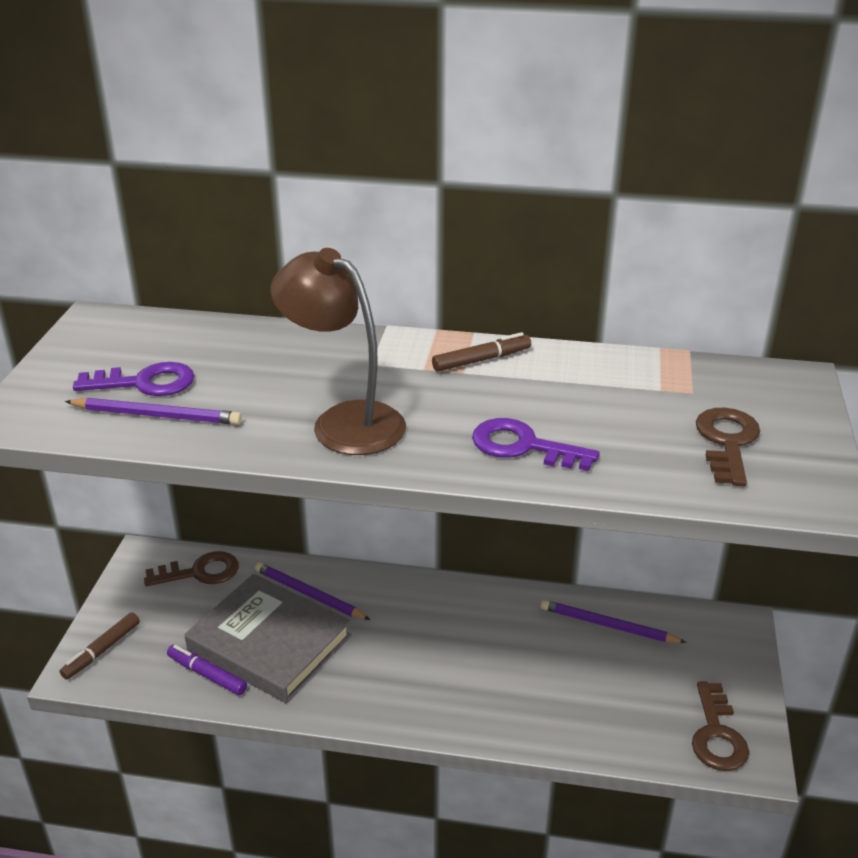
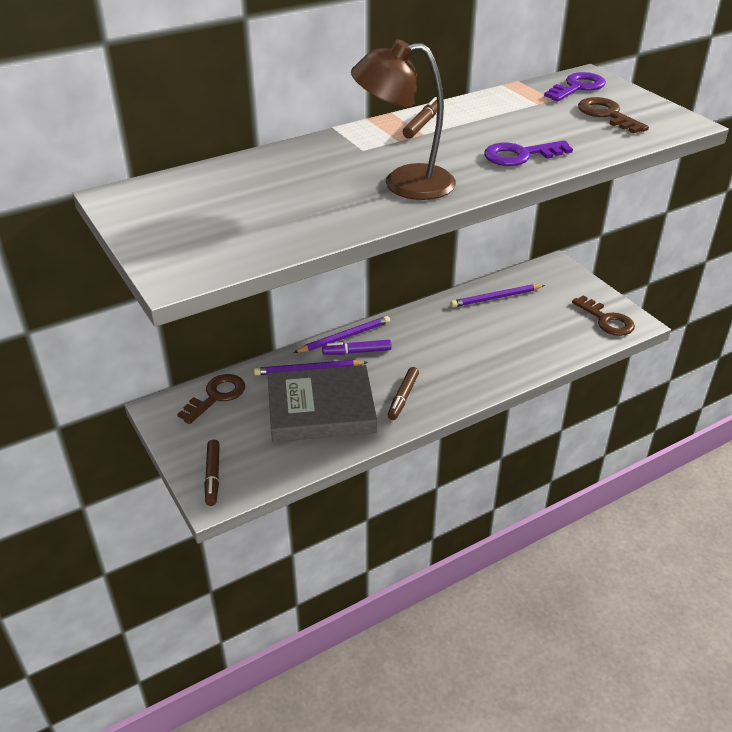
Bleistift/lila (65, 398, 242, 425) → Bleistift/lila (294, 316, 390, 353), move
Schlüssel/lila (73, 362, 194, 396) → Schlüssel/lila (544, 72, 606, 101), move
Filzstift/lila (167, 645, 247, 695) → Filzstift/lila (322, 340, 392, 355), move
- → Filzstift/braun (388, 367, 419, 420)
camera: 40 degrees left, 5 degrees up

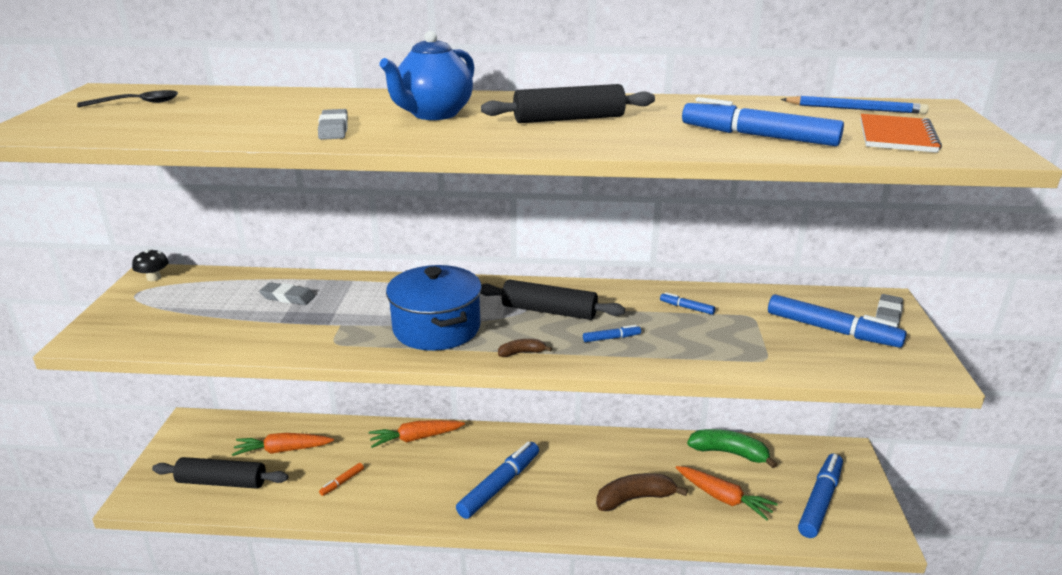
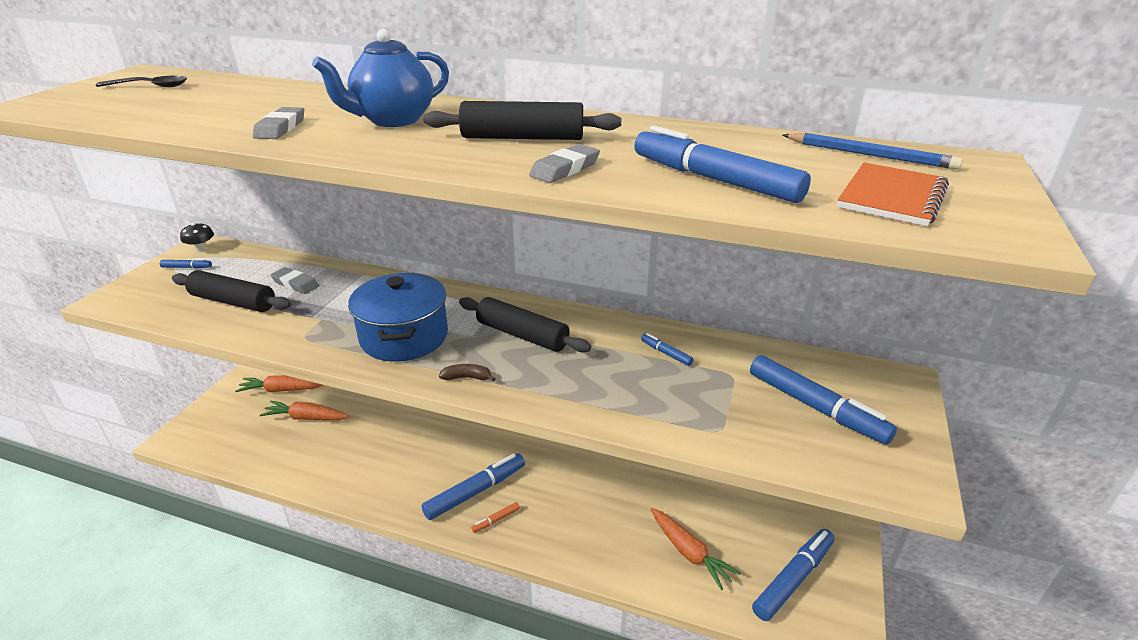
Nudelholz/schwarz (152, 457, 288, 489) → Nudelholz/schwarz (172, 270, 291, 312), move
Filzstift/orange (319, 463, 364, 496) → Filzstift/orange (471, 502, 520, 533), move
Karotte/orange (369, 420, 465, 448) → Karotte/orange (235, 375, 323, 393), move
Filzstift/blau (583, 325, 641, 342) → Filzstift/blau (160, 259, 212, 268), move
Banane/braun (596, 473, 688, 511) → -
Banane/grün (687, 429, 778, 468) → -
Radiergummi/grau (876, 294, 903, 328) → Radiergummi/grau (529, 144, 600, 183), move
camera: 15 degrees right, 5 degrees up

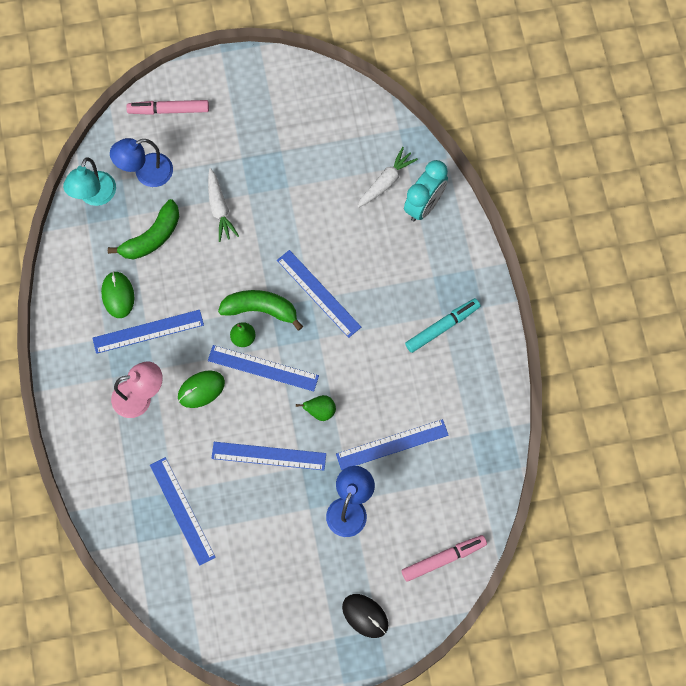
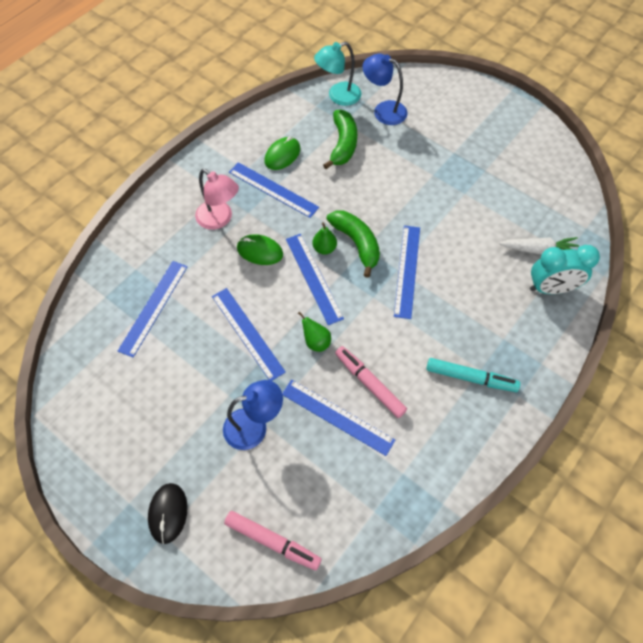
Banane/grün (108, 199, 179, 259) → Banane/grün (323, 110, 357, 169), 90 degrees counterclockwise
Filzstift/rosa (126, 100, 209, 115) → Filzstift/rosa (335, 346, 407, 418), move
Karotte/weiß (208, 168, 239, 242) → -
camera: 50 degrees right, 10 degrees down

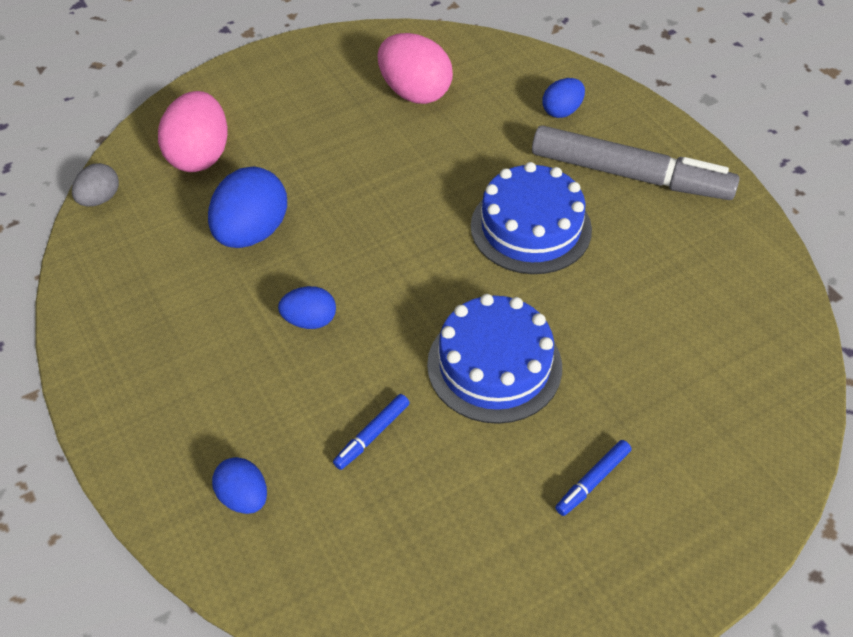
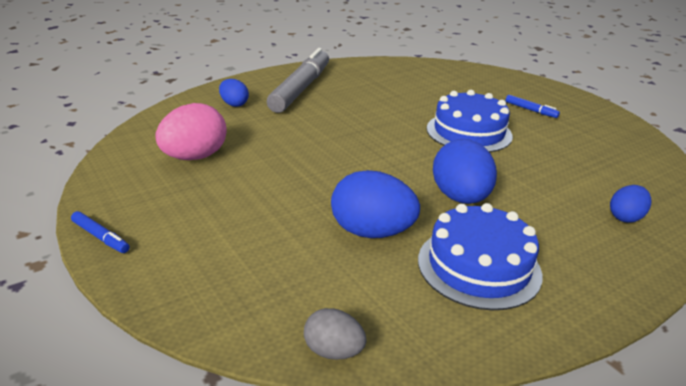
Ei/rosa (158, 91, 227, 172) → -
Ei/blau (278, 286, 336, 329) → Ei/blau (433, 139, 497, 204), x1.77
Filzstift/blau (333, 394, 410, 470) → Filzstift/blau (71, 211, 130, 253), move
Kuchen/blau (471, 162, 592, 274) → Kuchen/blau (418, 203, 542, 310), move
camera: 95 degrees left, 20 degrees down

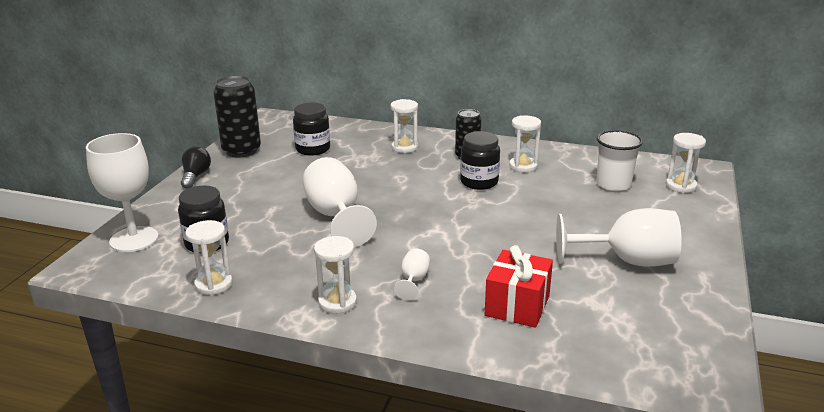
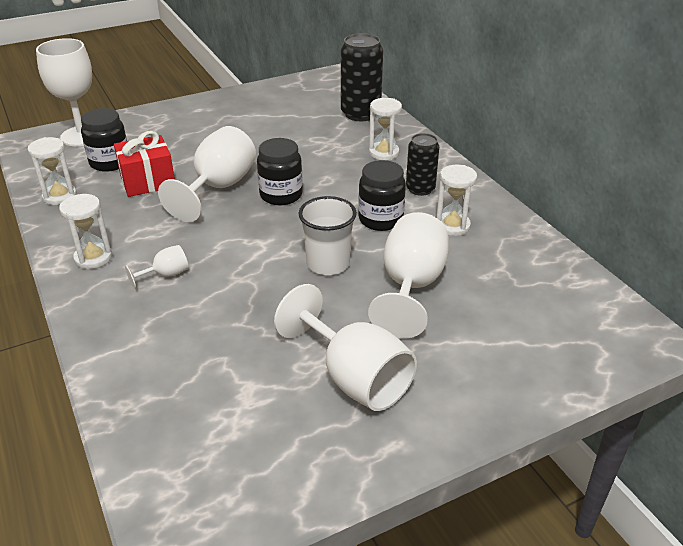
Glühbirne/schwarz (181, 146, 211, 189) → -
Dose/schwarz (213, 76, 261, 157) → Dose/schwarz (341, 33, 383, 121), move
Einmachglas/schwarz (293, 103, 330, 156) → Einmachglas/schwarz (257, 138, 303, 205), move
Geschenk/rot (485, 245, 553, 328) → Geschenk/rot (114, 131, 175, 197), move
Becher/weiß (596, 130, 643, 191) → Becher/weiß (298, 196, 357, 275), move
Sanduhr/weiß (666, 133, 706, 193) → -
- → Kelch/weiß (368, 212, 449, 339)
camera: 45 degrees right, 10 degrees up

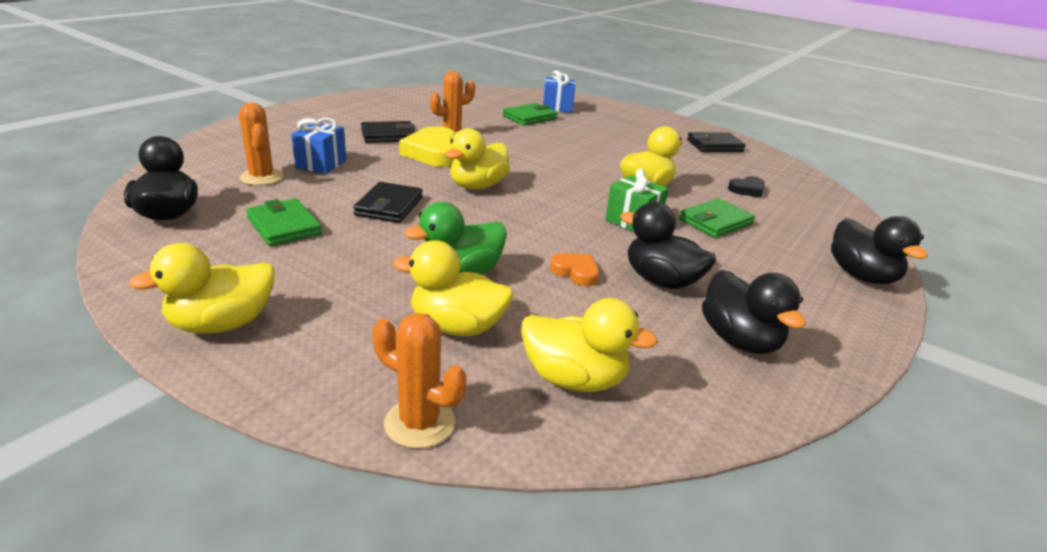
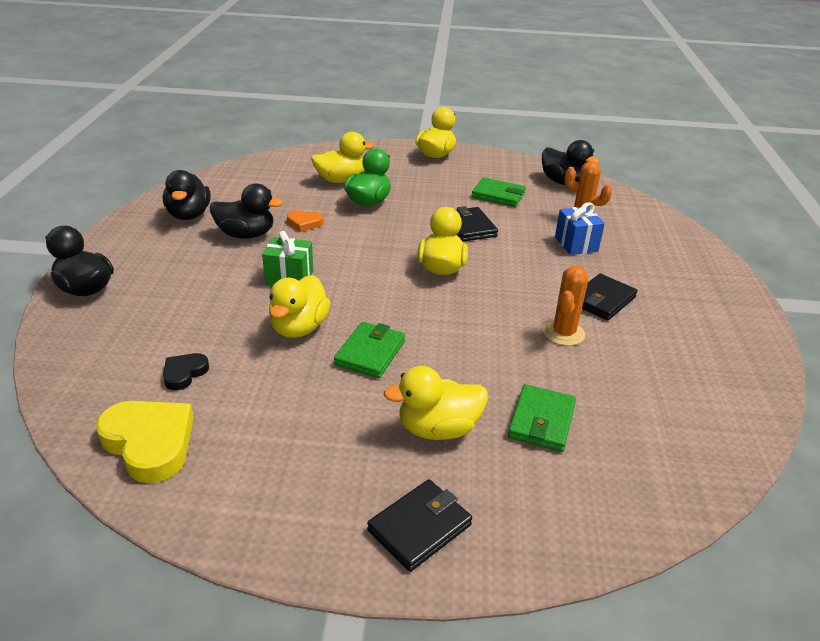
Kaktus/orange (372, 313, 466, 448) → -
Herz/gelb (399, 126, 456, 167) → Herz/gelb (96, 401, 194, 483), move
Ente/gelb (521, 298, 658, 392) → Ente/gelb (384, 366, 488, 440), move
Geschenk/blau (543, 70, 576, 113) → -
Geldbörse/grün (679, 199, 755, 238) → Geldbörse/grün (334, 322, 405, 378), move
Geldbörse/schwarz (687, 132, 746, 152) → Geldbörse/schwarz (367, 479, 472, 572), move
Ente/schwarz (702, 270, 806, 354) → Ente/schwarz (163, 170, 211, 220), 135 degrees counterclockwise
camera: 150 degrees right, 5 degrees up

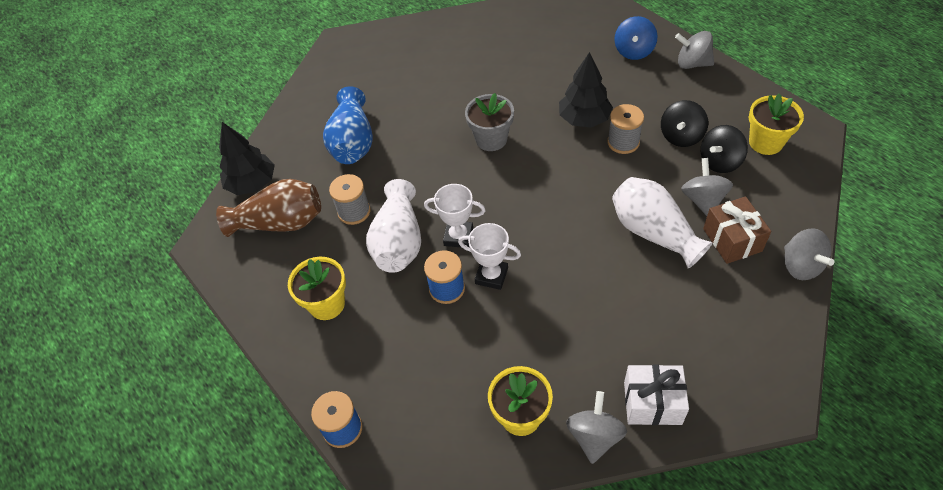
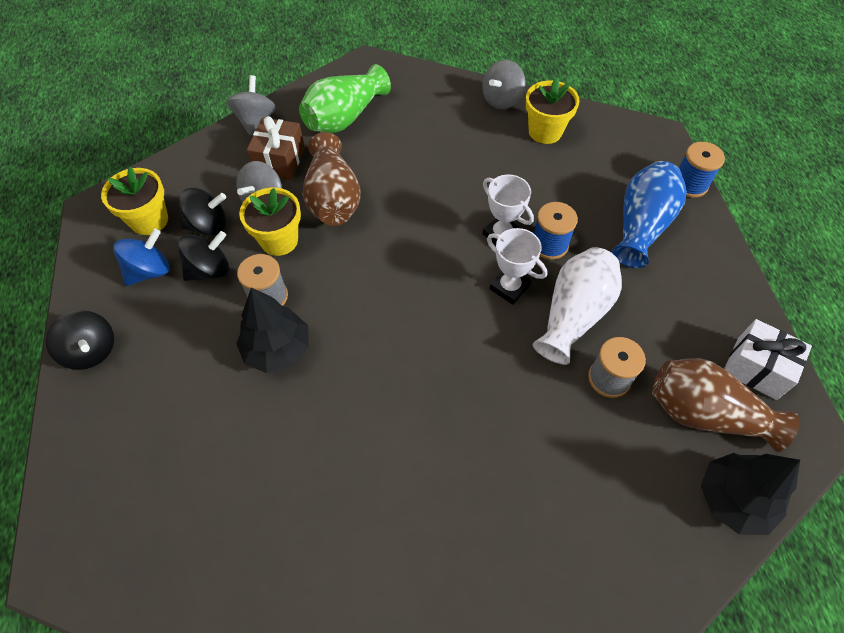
Blumentopf/gelb (288, 256, 346, 320) → Blumentopf/gelb (239, 188, 301, 256), move
Vase/blau (323, 86, 373, 164) → Vase/blau (611, 161, 687, 268), move
Blumentopf/grau (465, 93, 514, 151) → -
Vase/weiß (612, 177, 713, 269) → Vase/braun (303, 132, 361, 226)
Kreisel/blau (615, 16, 657, 60) → Kreisel/blau (113, 229, 170, 286), move
Geschenk/weiß (624, 365, 689, 425) → Geschenk/weiß (724, 319, 812, 400), move
Kreisel/grau (675, 31, 714, 69) → Kreisel/schwarz (45, 310, 114, 370)
- → Vase/grün (299, 64, 391, 133)
camera: 155 degrees left, 5 degrees up

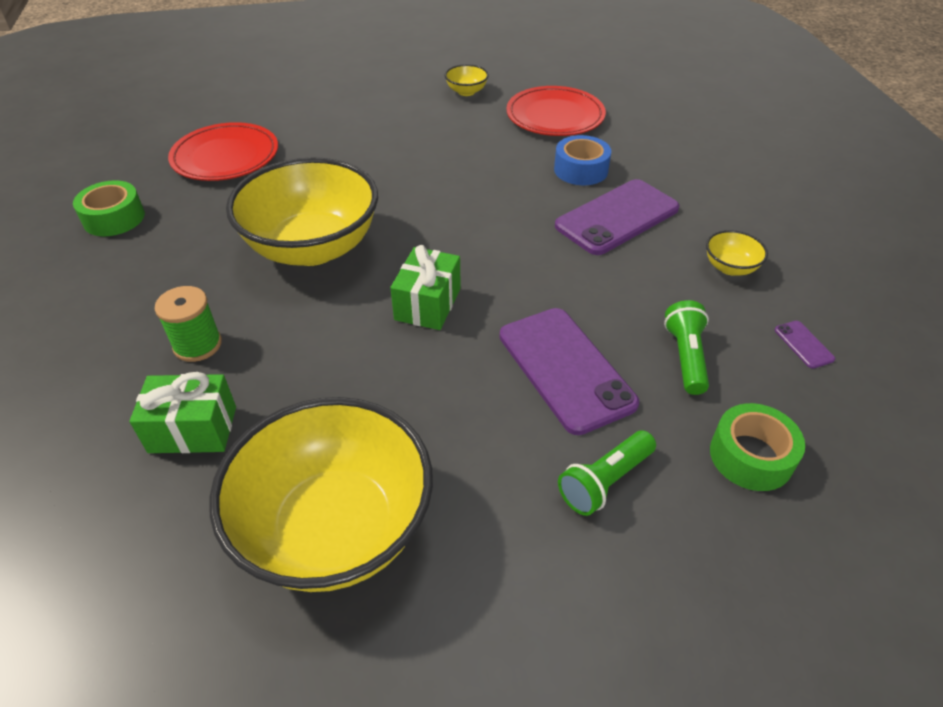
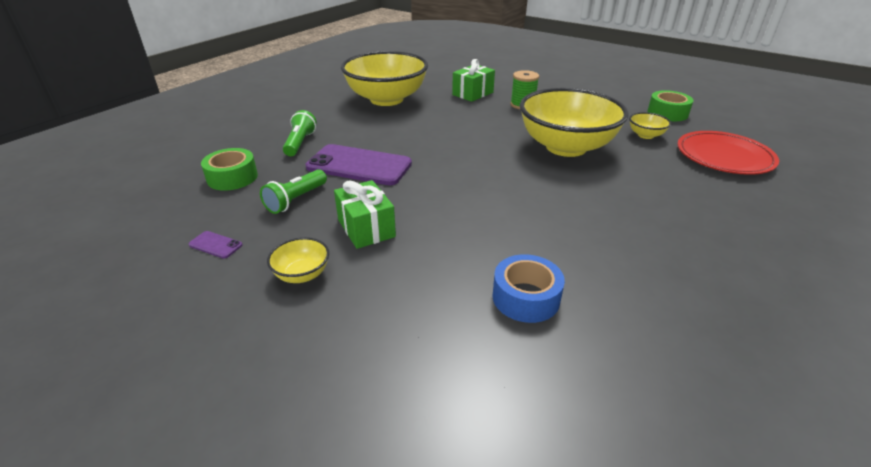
Geschenk/grün (390, 245, 461, 330) → Geschenk/grün (334, 180, 396, 249), move
Schüssel/gelb (445, 64, 489, 96) → Schüssel/gelb (629, 112, 671, 139), move
Teller/rot (506, 86, 606, 136) → -
Handy/lila (555, 179, 680, 255) → -
Taschenlampe/grün (664, 300, 709, 395) → Taschenlampe/grün (260, 169, 327, 214), 75 degrees clockwise
camera: 135 degrees right, 10 degrees down

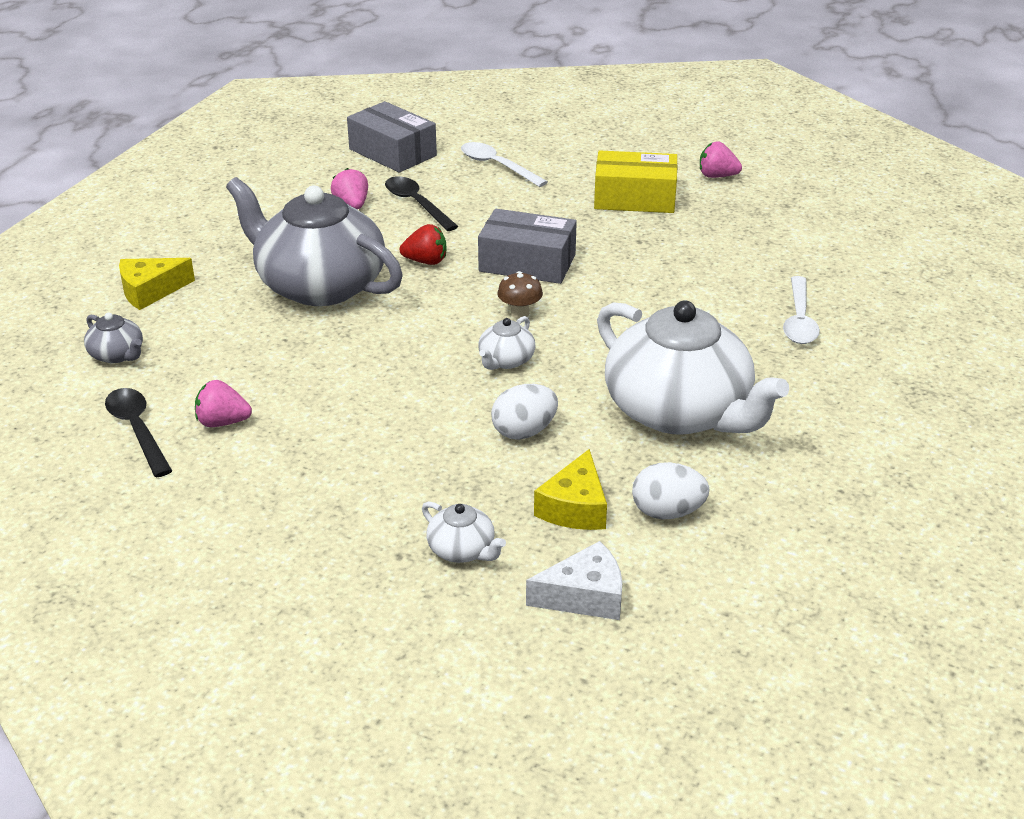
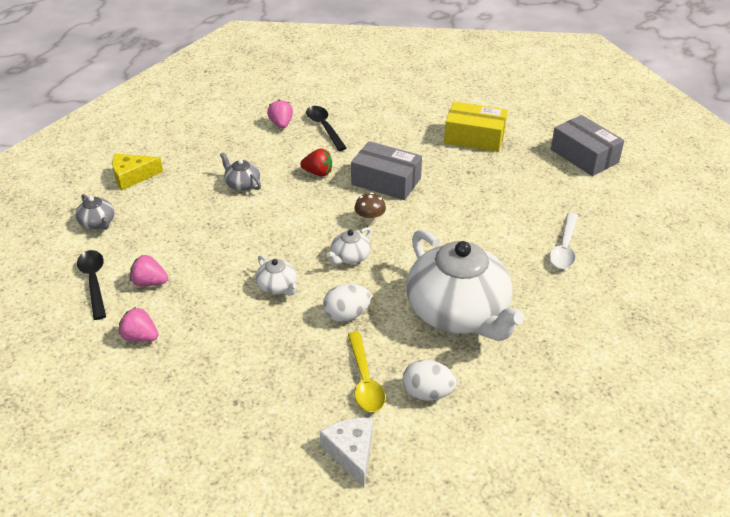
Teekanne/grau (226, 177, 403, 306) → Teekanne/grau (220, 152, 261, 191), x0.41
Schachtel/grau (347, 101, 437, 173) → Schachtel/grau (551, 115, 624, 176), move
Teekanne/weiß (422, 501, 506, 563) → Teekanne/weiß (256, 255, 297, 296), move
Löffel/weiß (461, 142, 548, 187) → -
Käse/weiß (526, 541, 622, 620) → Käse/weiß (320, 418, 373, 487), 105 degrees counterclockwise
Käse/gelb (534, 449, 607, 530) → Löffel/gelb (348, 332, 386, 412)
Erdbeere/rosa (700, 142, 742, 178) → Erdbeere/rosa (119, 307, 159, 342), move
camera: 10 degrees right, 5 degrees up

